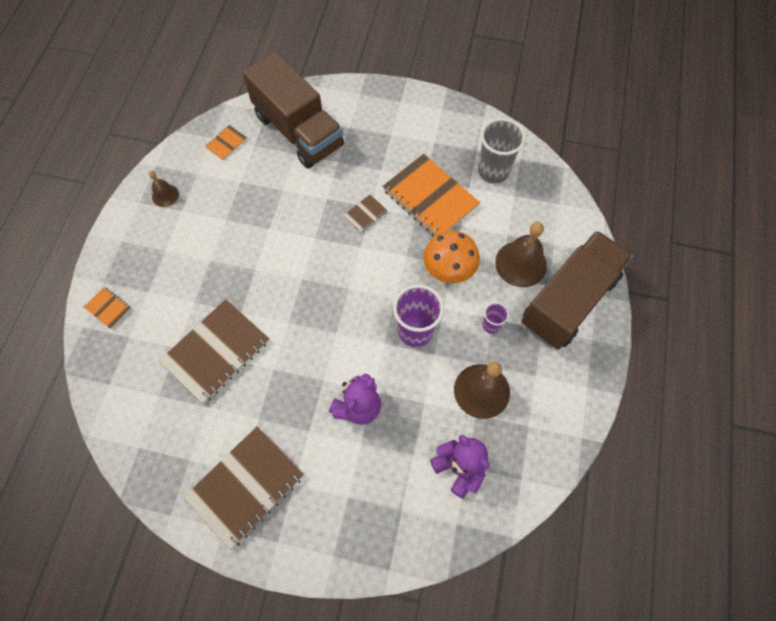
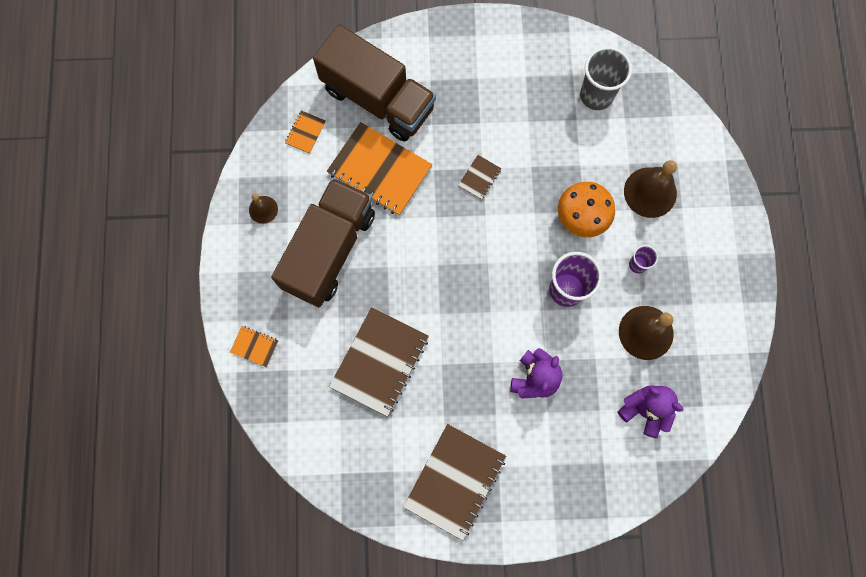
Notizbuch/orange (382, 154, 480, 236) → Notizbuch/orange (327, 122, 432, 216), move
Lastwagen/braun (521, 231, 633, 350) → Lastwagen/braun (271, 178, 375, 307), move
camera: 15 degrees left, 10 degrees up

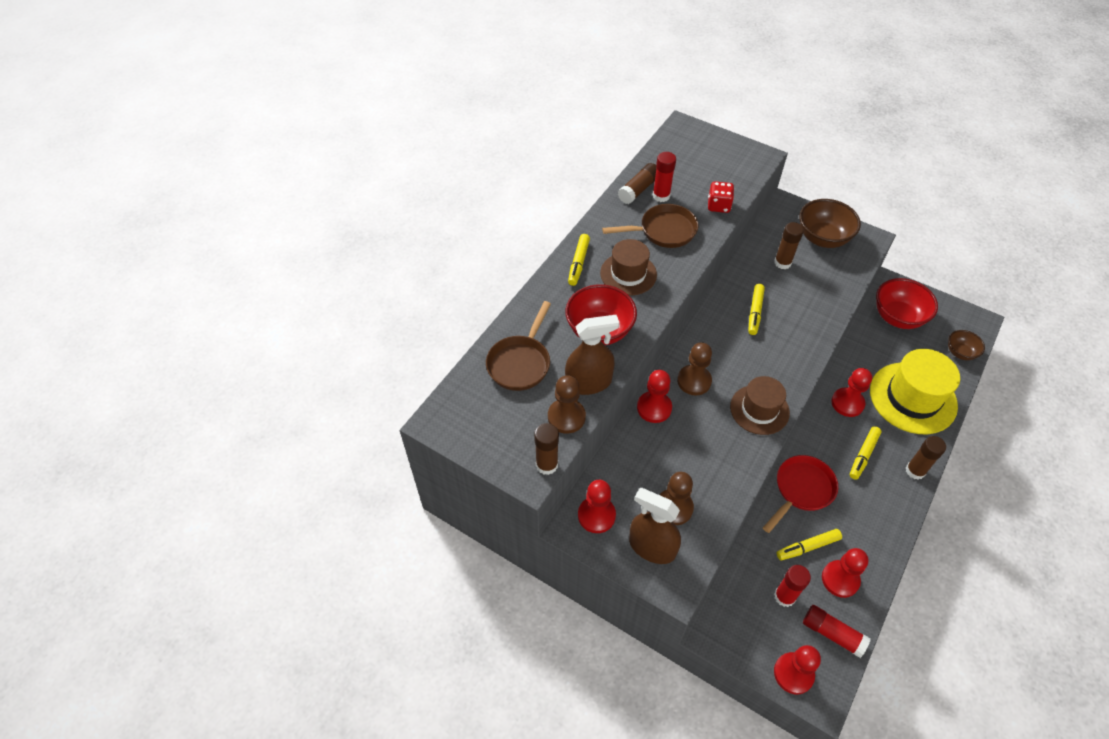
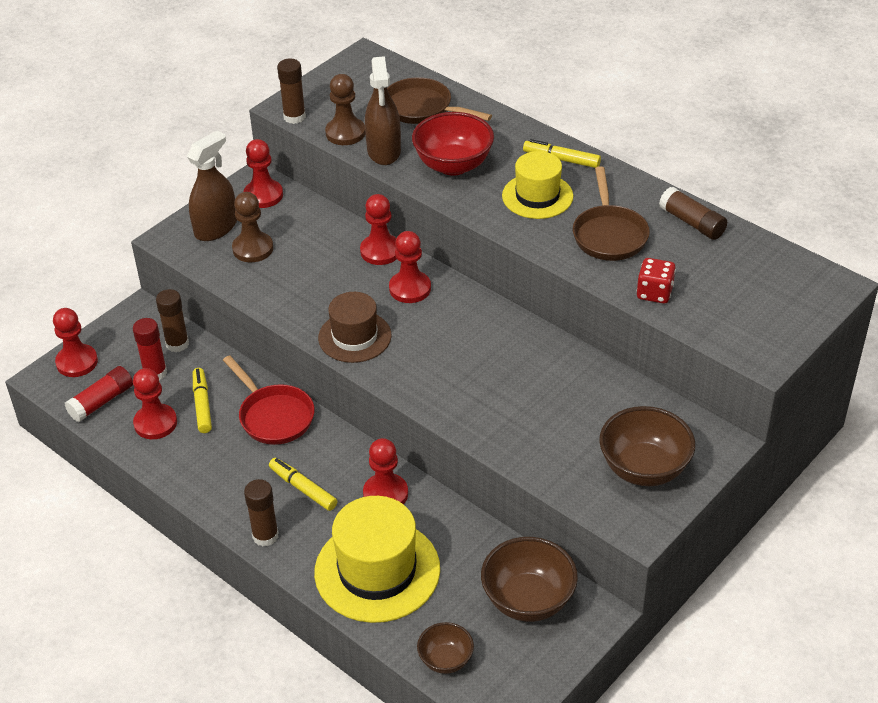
Hut/braun (600, 239, 657, 295) → Hut/gelb (502, 151, 573, 219)
Klebestift/rot (653, 152, 676, 202) → -
Bauer/braun (677, 342, 712, 395) → Bauer/rot (389, 231, 431, 303)
Filzstift/gelb (748, 284, 765, 335) → -
Klebestift/braun (774, 222, 804, 269) → Klebestift/braun (156, 289, 189, 352), move
Schüssel/rot (876, 278, 938, 329) → Schüssel/braun (481, 537, 578, 622)
camera: 100 degrees right, 10 degrees down

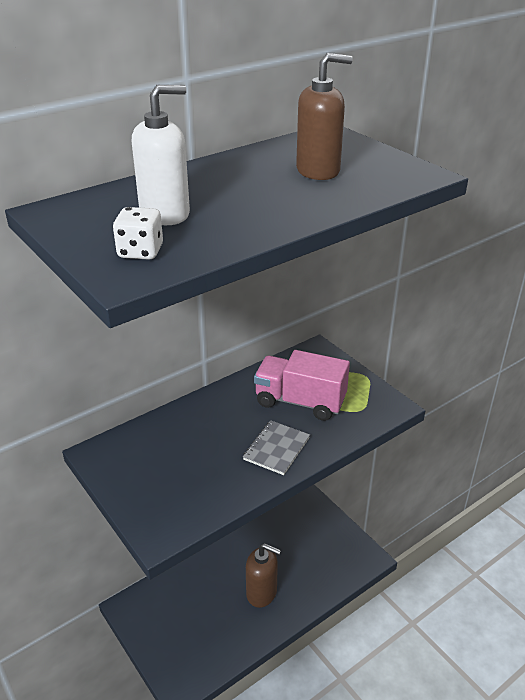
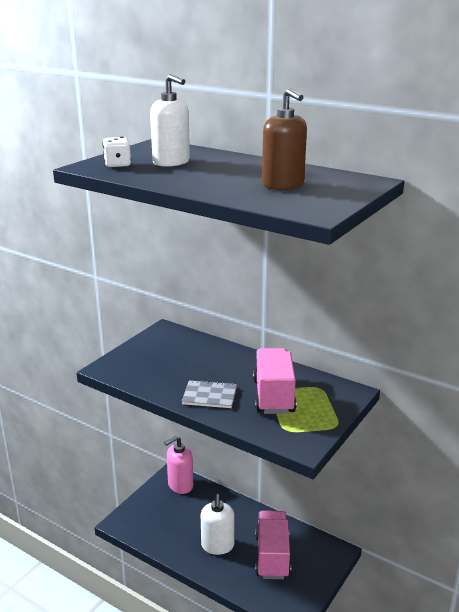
Seifenspender/braun (246, 543, 281, 608) → Seifenspender/weiß (201, 494, 235, 555)
- → Seifenspender/rosa (164, 436, 193, 494)
- → Lastwagen/rosa (255, 510, 291, 579)
camera: 70 degrees right, 10 degrees down

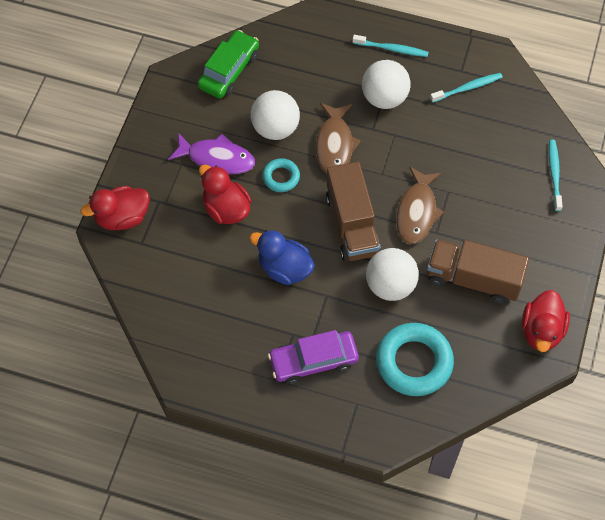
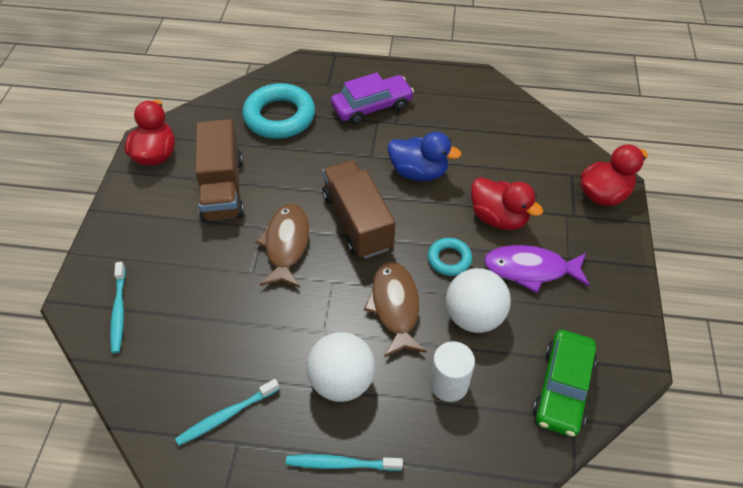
Ball/weiß (366, 248, 419, 301) → -
Lastwagen/braun (427, 240, 529, 304) → Lastwagen/braun (195, 119, 244, 222), 75 degrees clockwise
- → Vollzylinder/weiß (430, 341, 475, 402)
camera: 170 degrees right, 10 degrees down

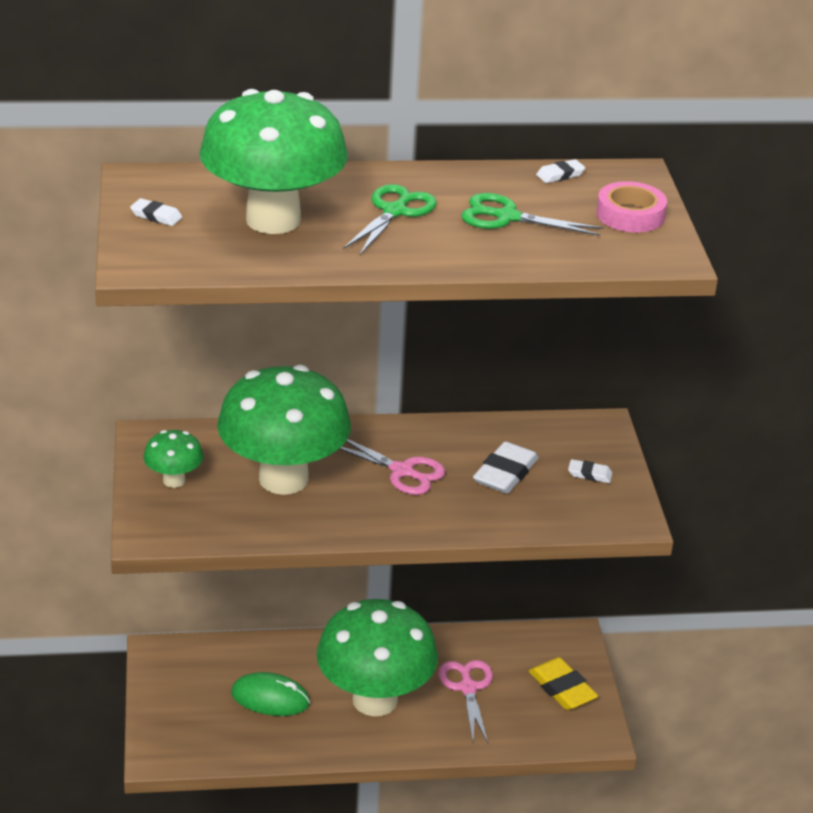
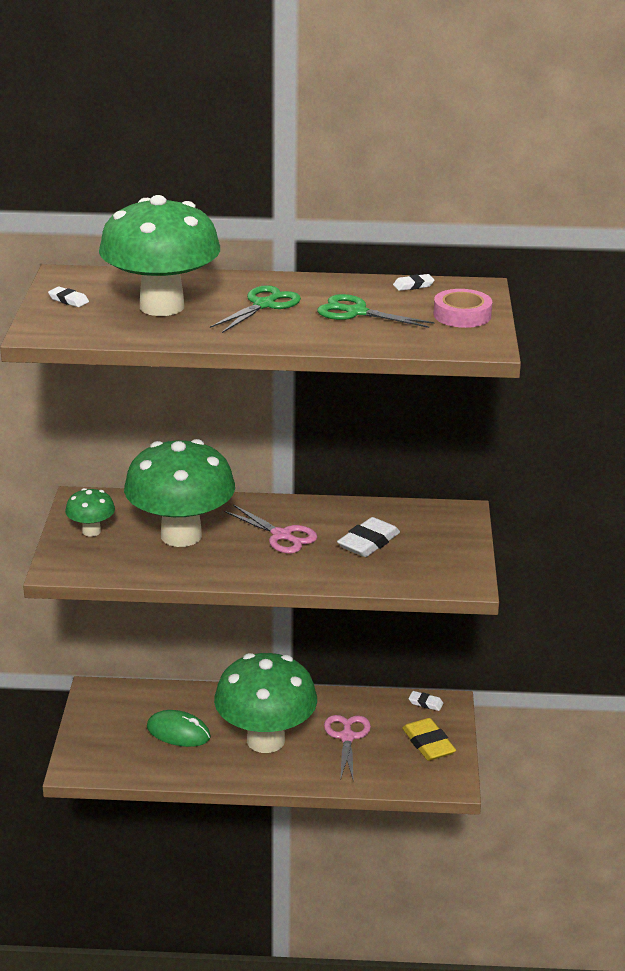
Radiergummi/weiß (568, 459, 612, 483) → Radiergummi/weiß (409, 691, 443, 711), move
camera: 10 degrees right, 5 degrees down

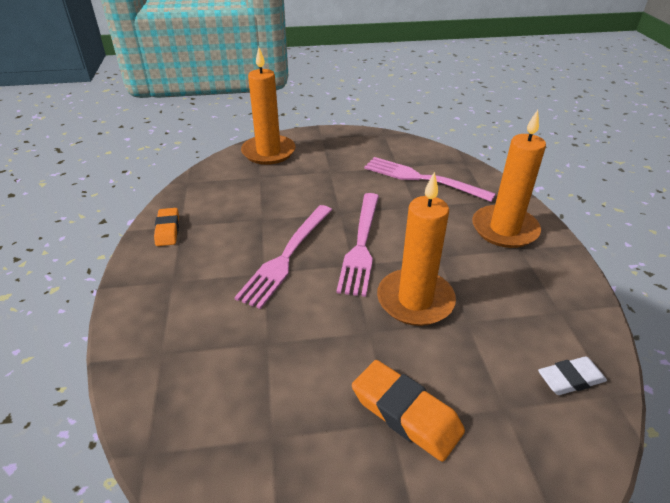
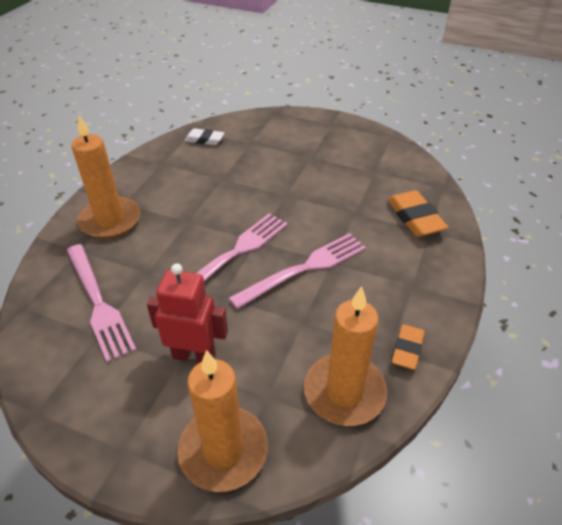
Radiergummi/orange (352, 360, 465, 462) → Radiergummi/orange (387, 190, 448, 237), move
Kerze/orange (377, 172, 456, 326) → Kerze/orange (304, 286, 387, 426), move
- → Roboter/rot (147, 263, 228, 363)
camera: 150 degrees left, 5 degrees up

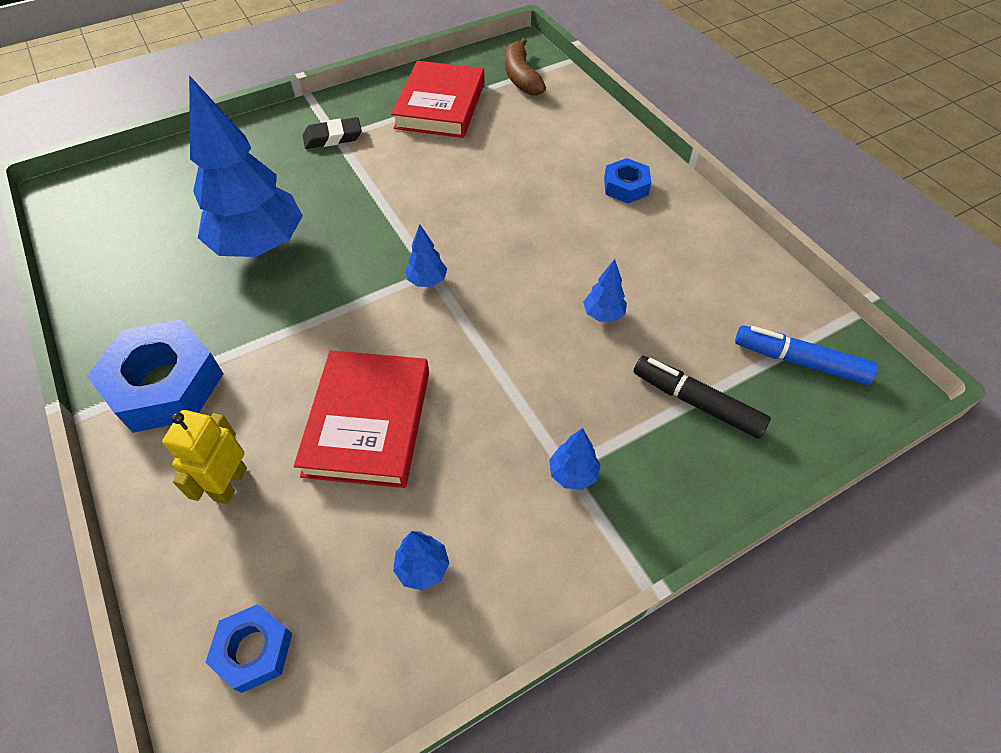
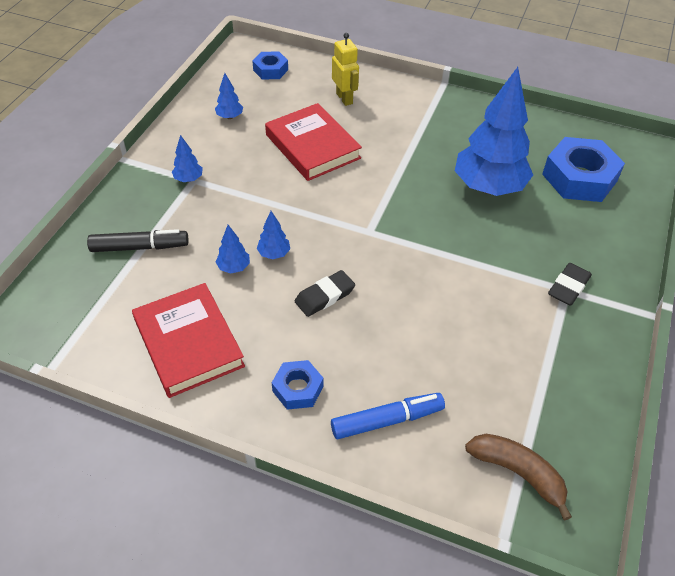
Sechskantmutter/blau (87, 320, 224, 433) → Sechskantmutter/blau (542, 137, 625, 202), move
Buch/rot (391, 61, 485, 138) → Buch/rot (132, 283, 245, 398), move
Baum/blau (405, 224, 447, 287) → Baum/blau (257, 211, 290, 259), move
Filzstift/blau (735, 325, 878, 385) → Filzstift/blau (331, 393, 445, 439), move
- → Radiergummi/schwarz (295, 270, 355, 317)
camera: 140 degrees right, 5 degrees down

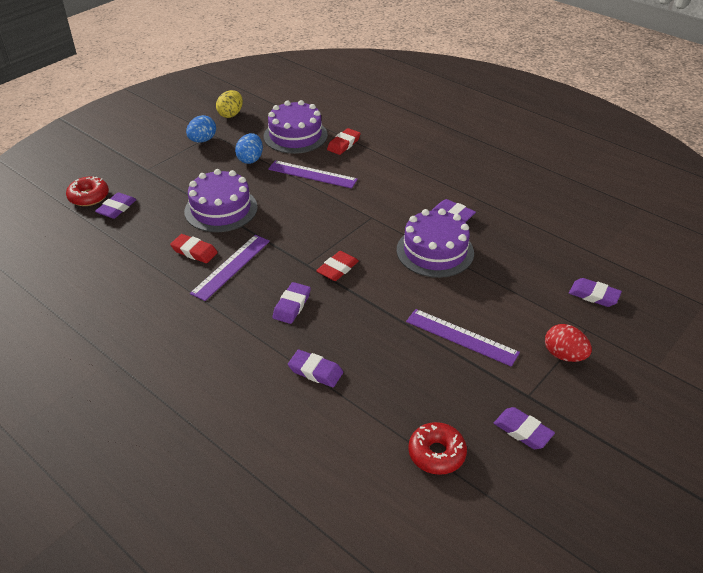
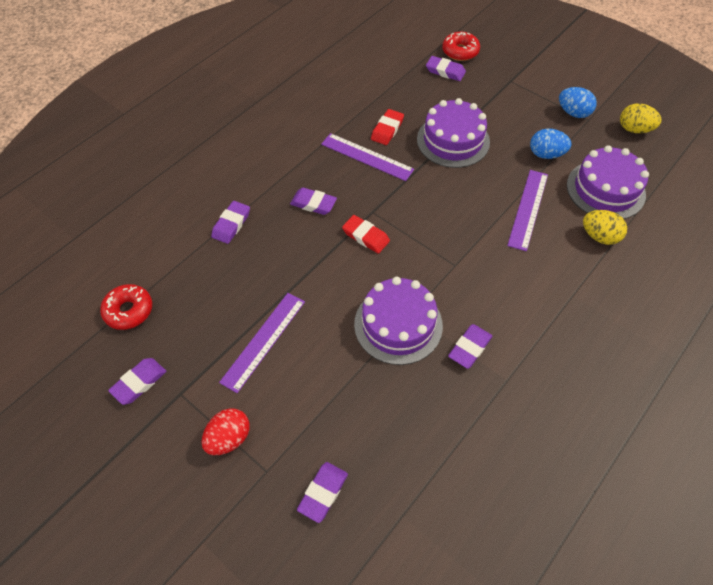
Radiergummi/rot (327, 128, 361, 155) → Ei/gelb (583, 210, 627, 245)
camera: 90 degrees right, 15 degrees up

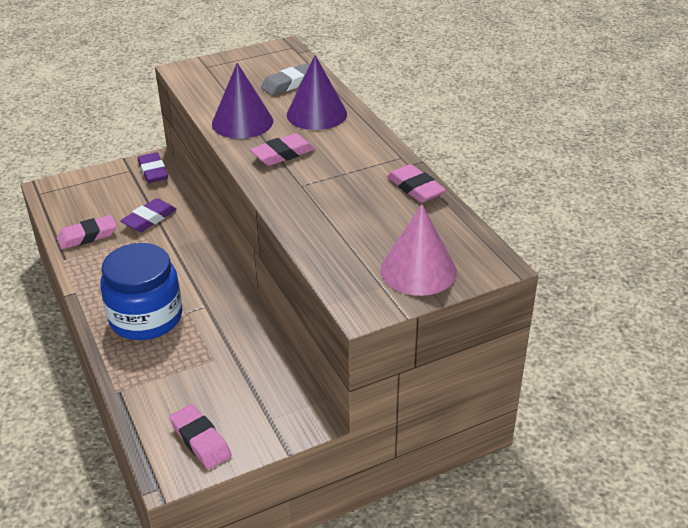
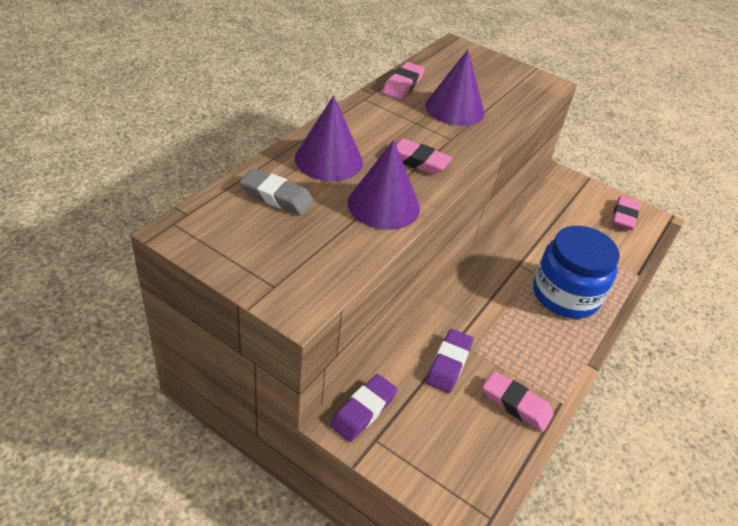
Radiergummi/lila (120, 198, 177, 232) → Radiergummi/lila (426, 329, 474, 393), 75 degrees counterclockwise
Kegel/rosa (380, 204, 457, 296) → -
- → Kegel/lila (425, 50, 484, 126)
camera: 125 degrees left, 5 degrees up

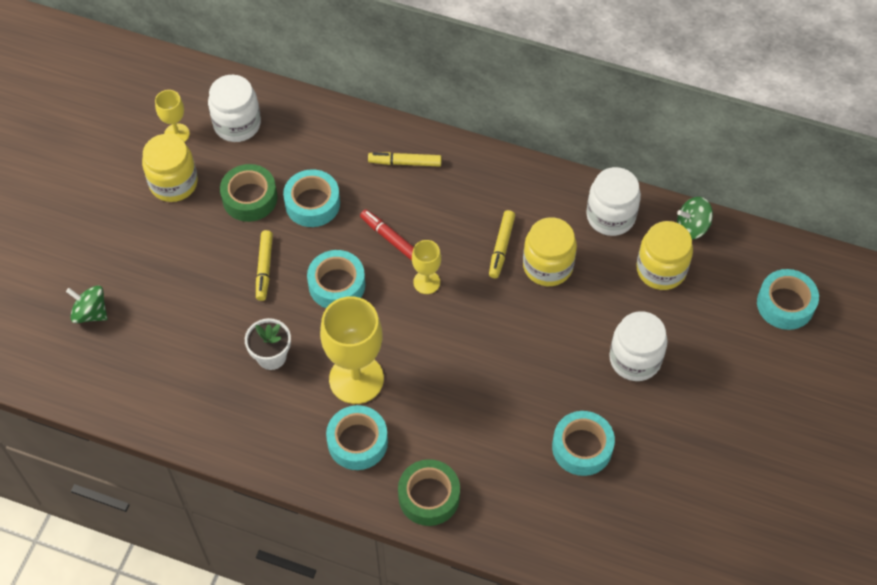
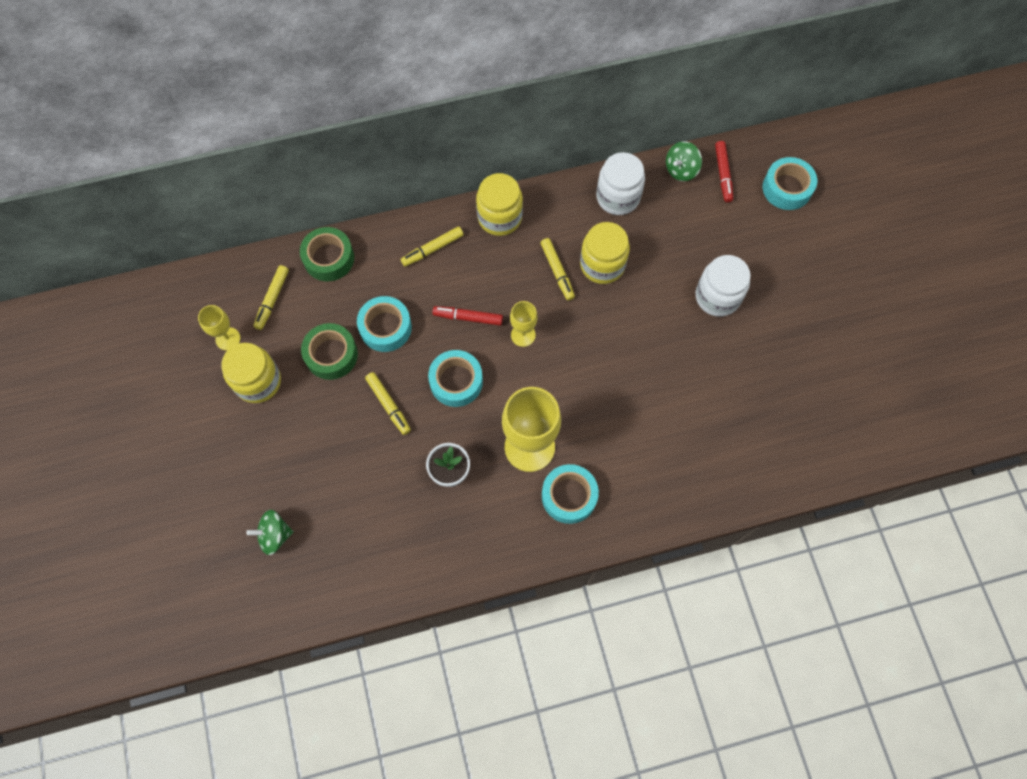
Einmachglas/weiß (208, 75, 261, 142) → Filzstift/gelb (253, 265, 289, 330)
Klebeband/grün (398, 459, 460, 526) → Klebeband/grün (300, 227, 354, 281), move
Klebeband/türkis (552, 411, 615, 476) → -
Einmachglas/gelb (636, 221, 693, 290) → Einmachglas/gelb (476, 173, 523, 236), move
- → Filzstift/rot (715, 141, 733, 202)
camera: 35 degrees left, 10 degrees up

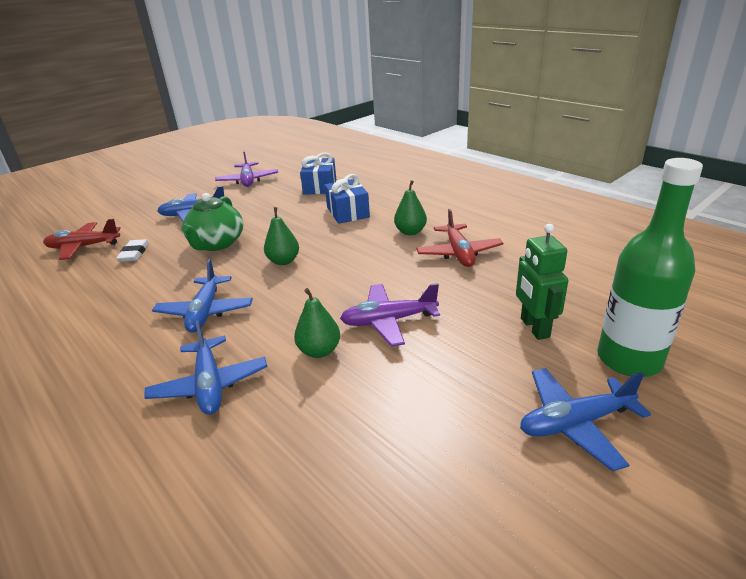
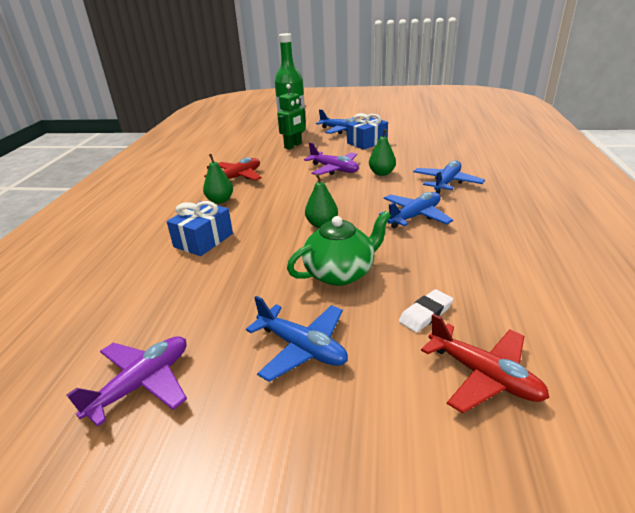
Geschenk/blau (300, 152, 336, 195) → Geschenk/blau (347, 113, 388, 150), move
camera: 130 degrees left, 0 degrees up

